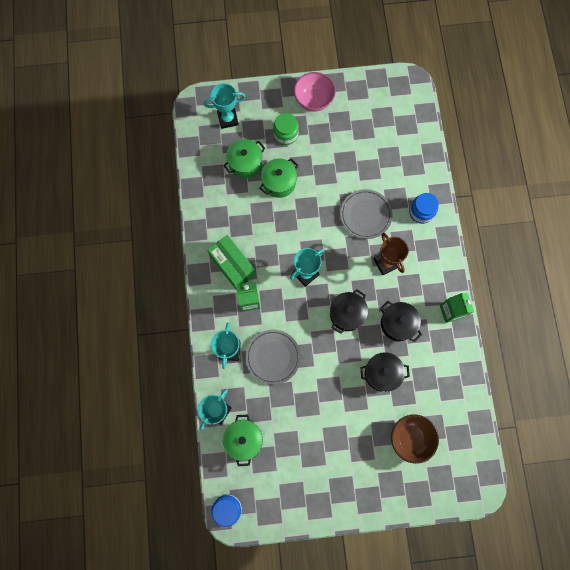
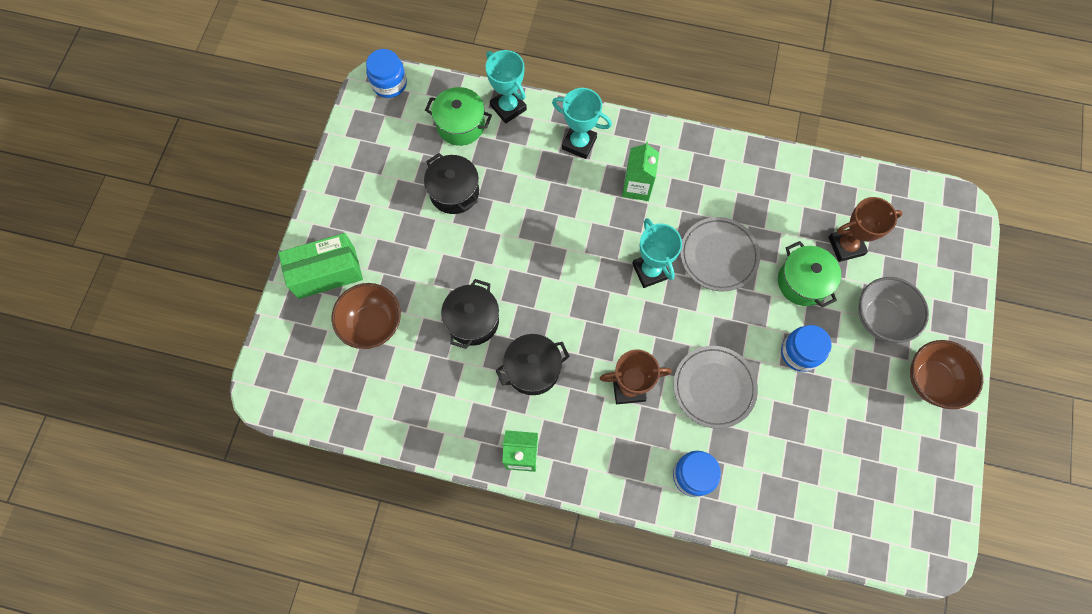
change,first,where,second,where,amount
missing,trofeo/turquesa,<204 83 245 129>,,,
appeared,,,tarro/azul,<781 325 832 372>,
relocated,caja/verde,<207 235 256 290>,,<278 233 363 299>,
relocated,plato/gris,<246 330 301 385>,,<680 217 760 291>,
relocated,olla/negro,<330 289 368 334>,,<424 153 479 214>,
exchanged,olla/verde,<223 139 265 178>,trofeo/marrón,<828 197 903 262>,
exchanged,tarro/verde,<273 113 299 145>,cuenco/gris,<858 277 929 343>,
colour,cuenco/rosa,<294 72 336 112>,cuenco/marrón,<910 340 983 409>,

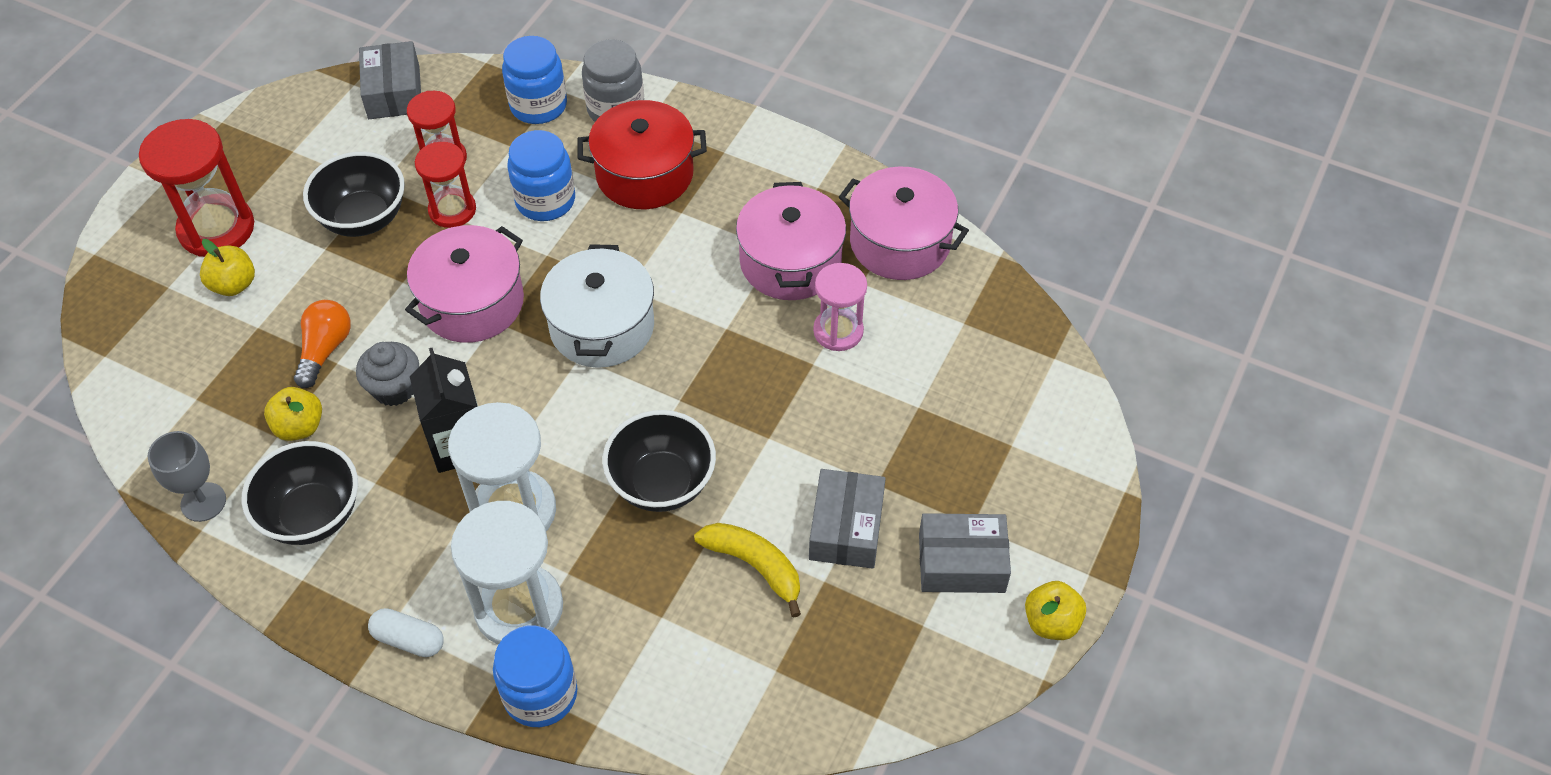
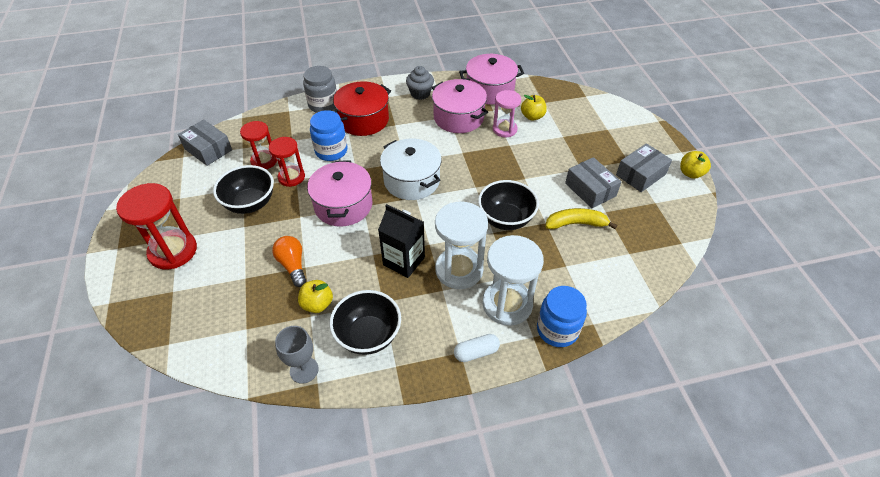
change,first,where,second,where,amount
missing,tarro/azul,<502 36 567 124>,,,
relocated,manzana/amarillo,<200 239 255 296>,,<521 95 547 121>,
relocated,magdalena/gris,<356 342 419 406>,,<406 66 434 100>,

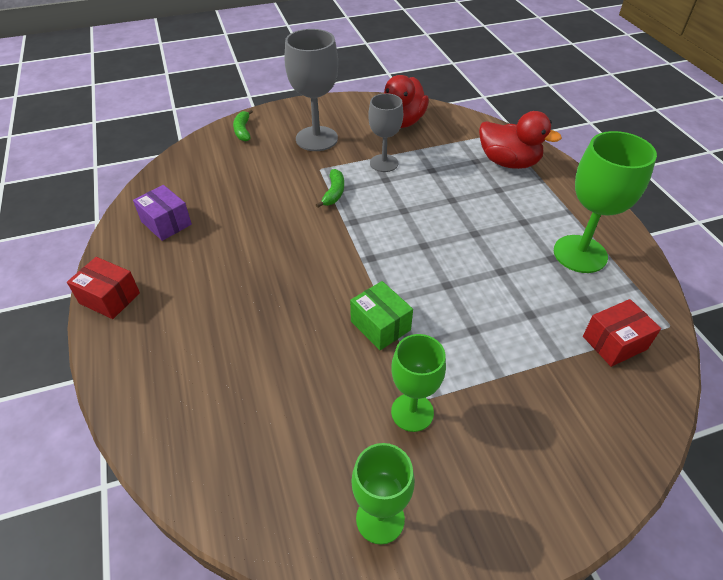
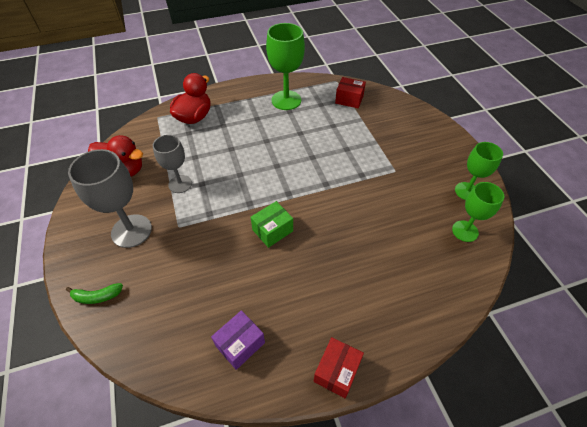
change,first,where,second,where,amount
missing,plátano/verde,<316 169 344 208>,,,
relocated,caja/verde,<350 281 413 350>,,<251 201 293 248>,
relocated,copa/verde,<391 334 446 432>,,<452 182 504 242>,
spun,caja/rojo,<583 299 661 367>,,<335 77 366 108>,45 degrees counterclockwise

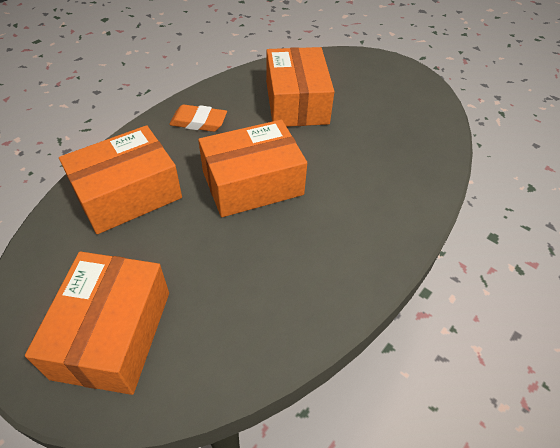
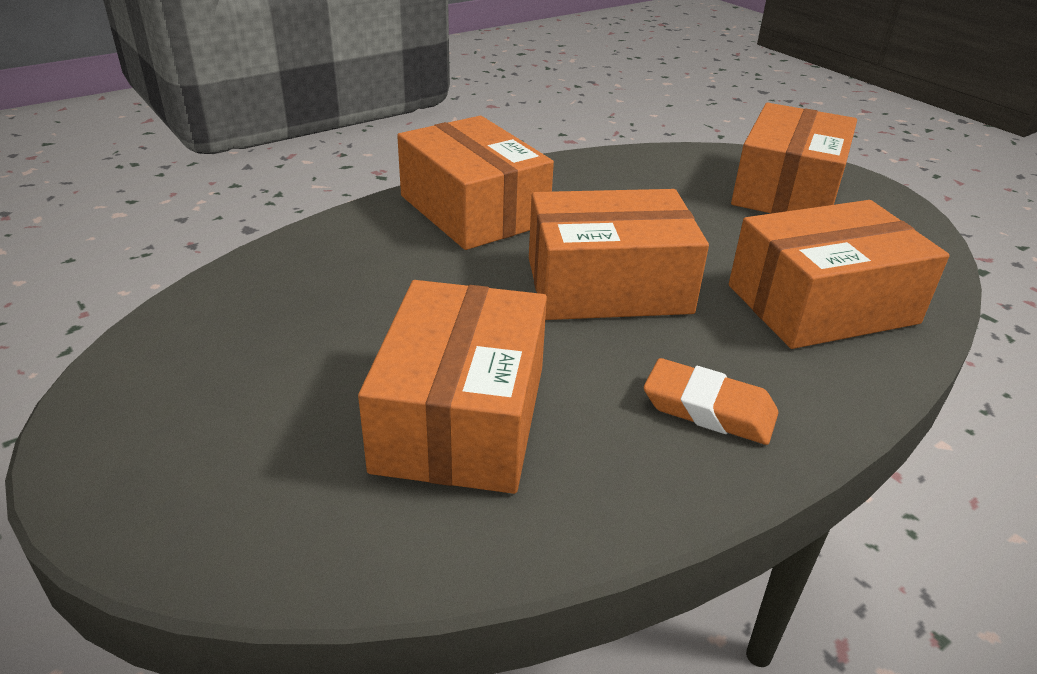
change,first,where,second,where,amount
appeared,,,caja/naranja,<397 116 554 250>,

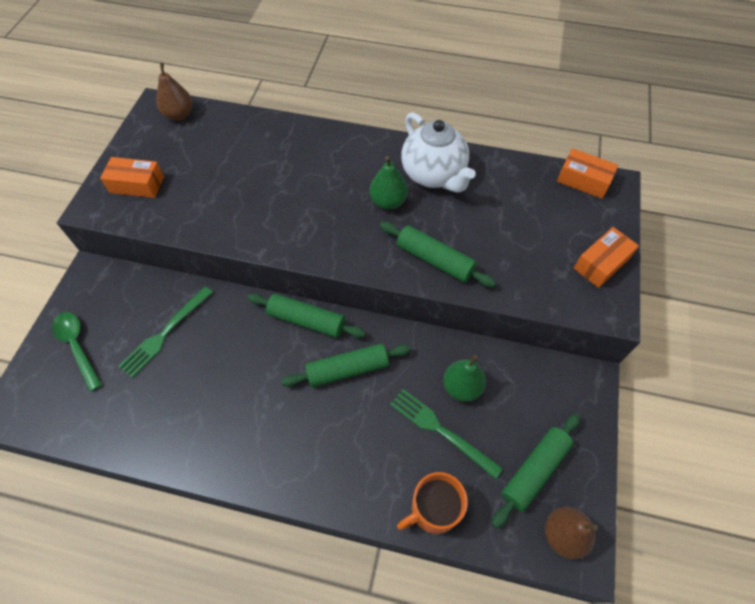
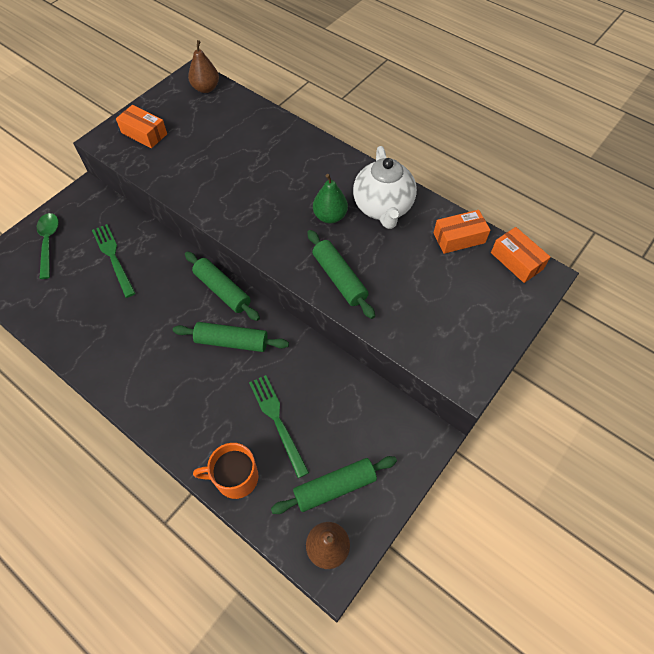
change,first,where,second,where,amount
missing,pera/verde,<443 355 486 402>,,,
relocated,caja/naranja,<574 227 639 288>,,<433 210 490 254>,
spun,tenedor/verde,<119 286 213 378>,,<92 224 135 298>,90 degrees clockwise

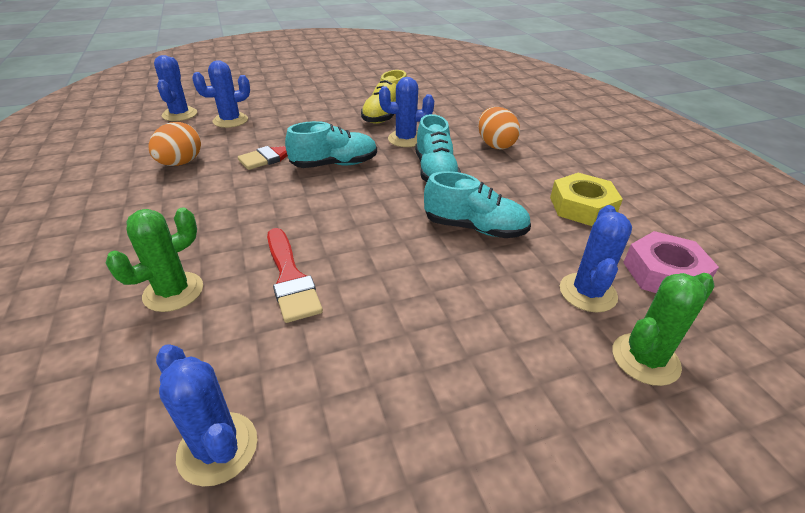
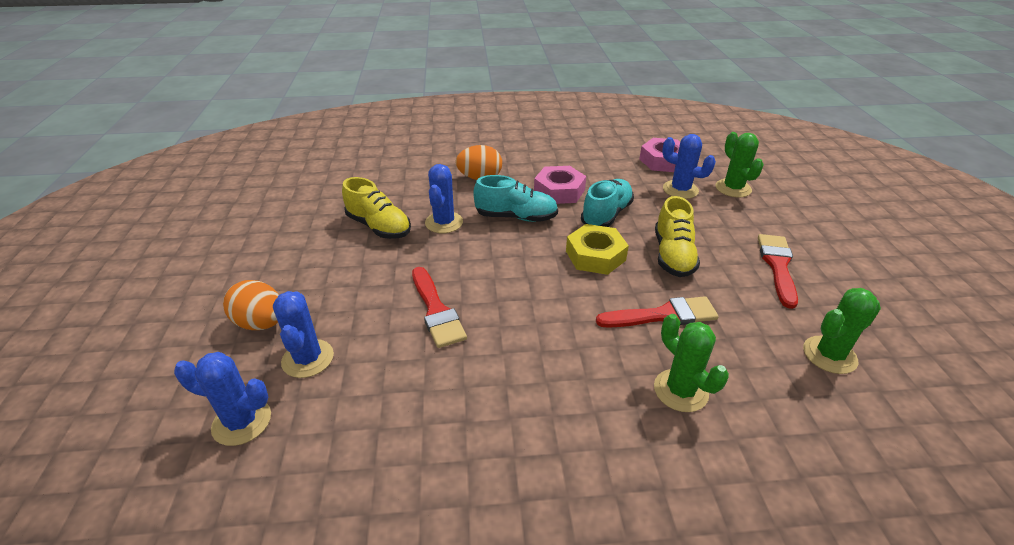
change,first,where,second,where,amount
missing,zapato/turquesa,<285 121 377 168>,,,
appeared,,,tuerca/rosa,<534 166 586 204>,
appeared,,,zapato/amarillo,<655 196 700 277>,
appeared,,,pincel/rojo,<758 234 798 309>,
relocated,huevo/naranja,<149 122 201 166>,,<223 280 279 330>,
relocated,tuerca/amarillo,<550 173 623 226>,,<566 224 629 275>,
colour,cactus/azul,<156 344 257 486>,cactus/verde,<803 288 881 374>,

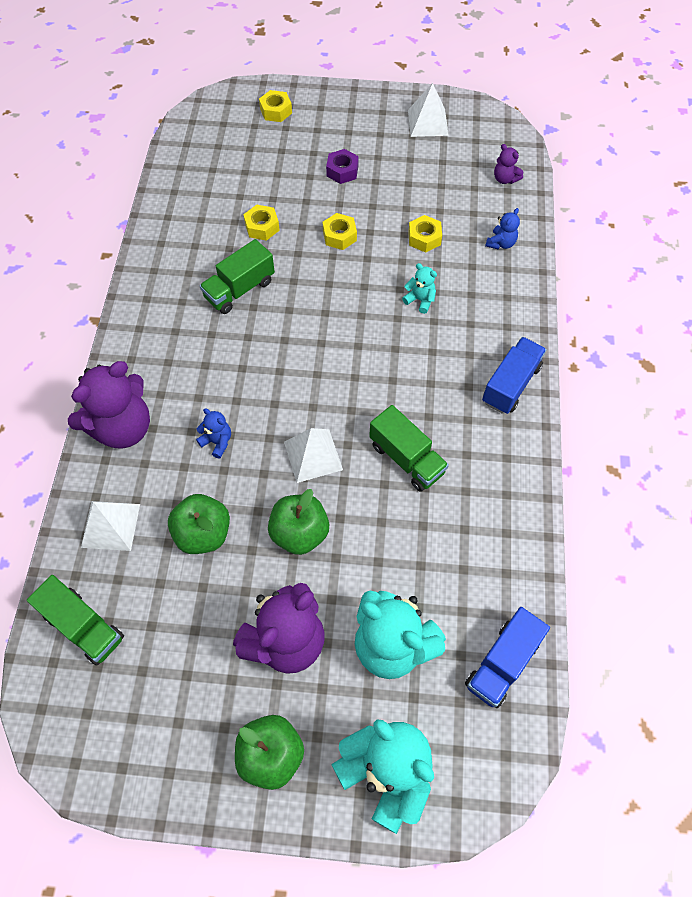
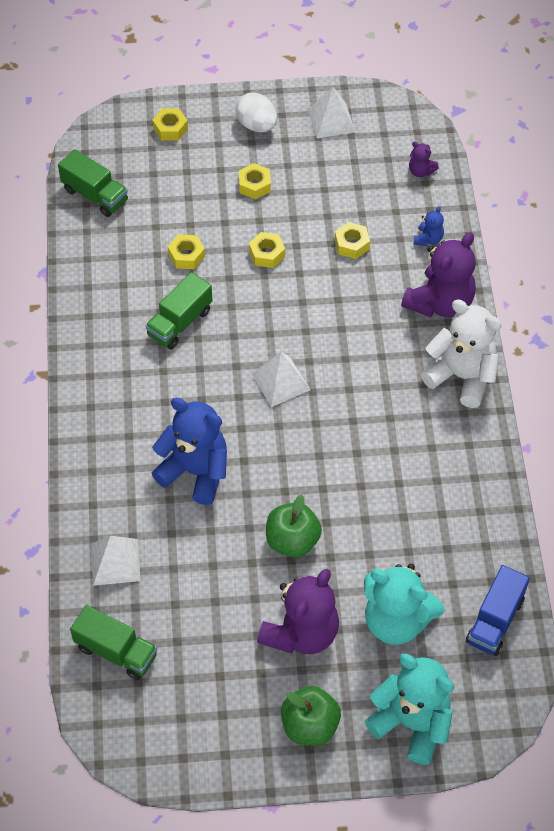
change,first,where,second,where,amount
missing,manzana/verde,<168 494 230 554>,,,
missing,osito/turquesa,<402 263 437 314>,,,
appeared,,,huevo/blanco,<235 93 277 132>,
relocated,osito/morado,<68 361 150 448>,,<401 232 476 317>,
relocated,pirámide/blanco,<284 428 343 483>,,<252 352 310 407>,
relocated,camión/verde,<369 405 449 492>,,<58 149 128 217>,
exchanged,camión/azul,<482 337 547 414>,osito/blanco,<421 300 502 408>,
colour,tuerca/morado,<326 149 359 184>,tuerca/amarillo,<239 163 271 200>,
size,osito/azul,<196 408 231 459>,,<152 398 227 505>,x2.23

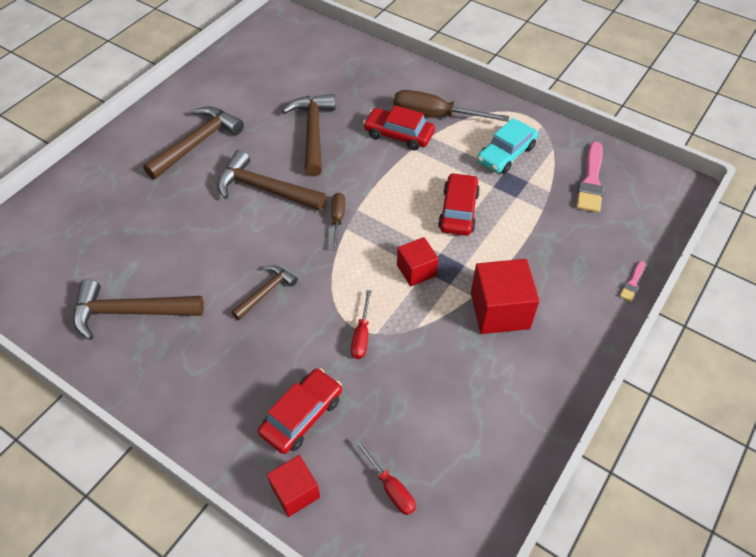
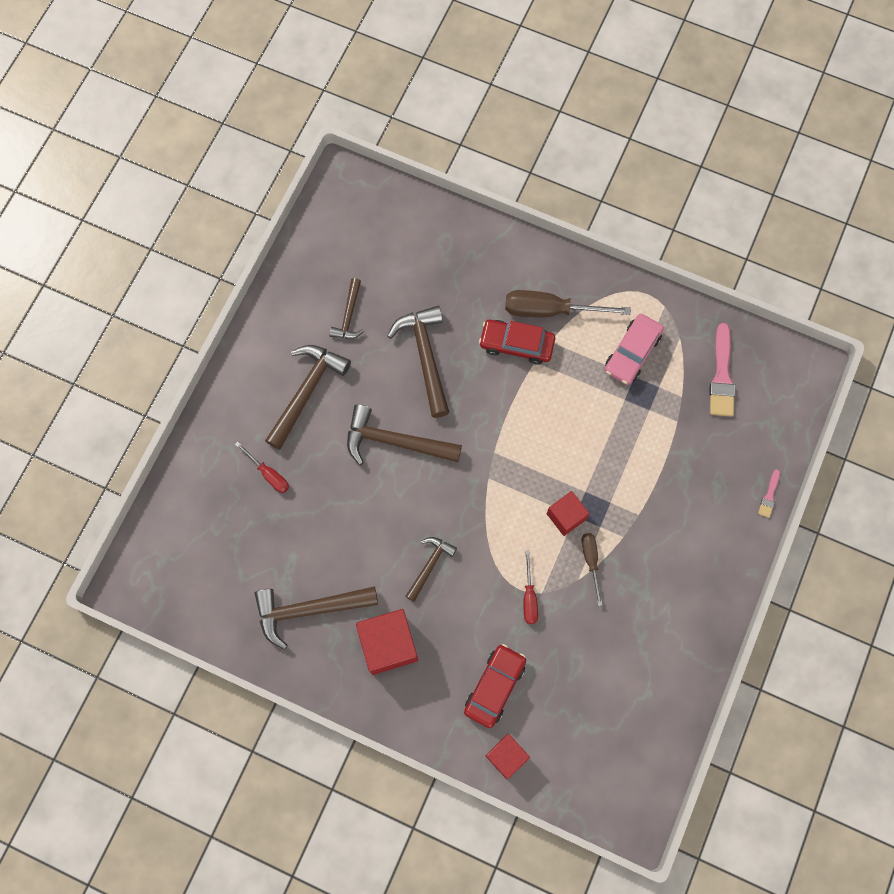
change,first,where,second,where,amount
missing,coche/rojo,<438 173 480 236>,,,
appeared,,,martillo/marrón,<329 278 364 339>,
relocated,destornillador/marrón,<331 193 345 250>,,<581 533 602 606>,
relocated,destornillador/rojo,<355 440 416 515>,,<235 442 289 493>,
relocated,cubo/rojo,<471 259 540 334>,,<356 609 418 675>,
colour,coche/turquesa,<477 118 538 173>,coche/rosa,<605 314 664 385>,

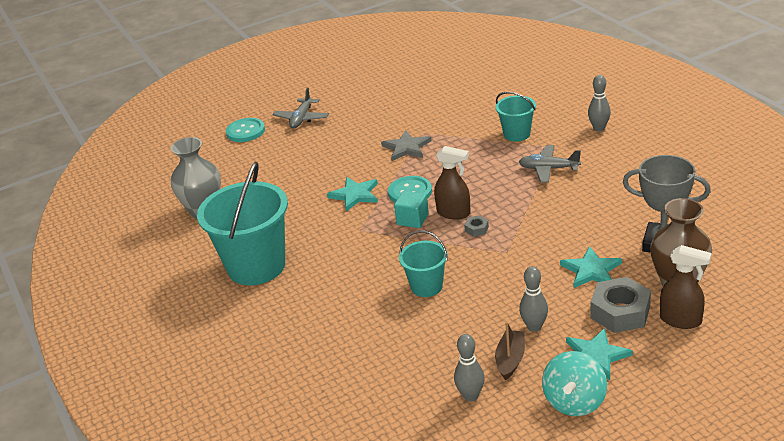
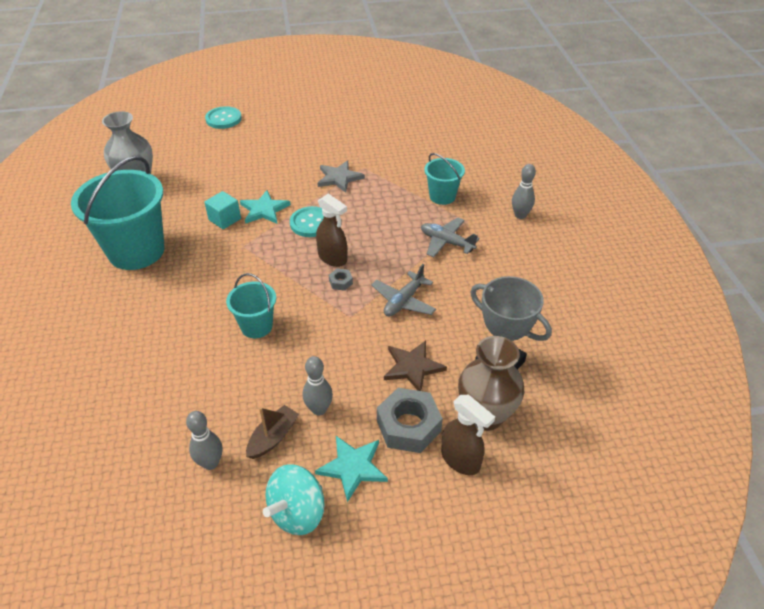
change,first,where,second,where,amount
relocated,avión/gris,<272 87 329 128>,,<372 264 436 317>,
relocated,cubo/turquesa,<394 191 429 228>,,<204 191 241 229>,
colour,estrella/turquesa,<560 246 622 288>,estrella/marrón,<384 341 447 391>,

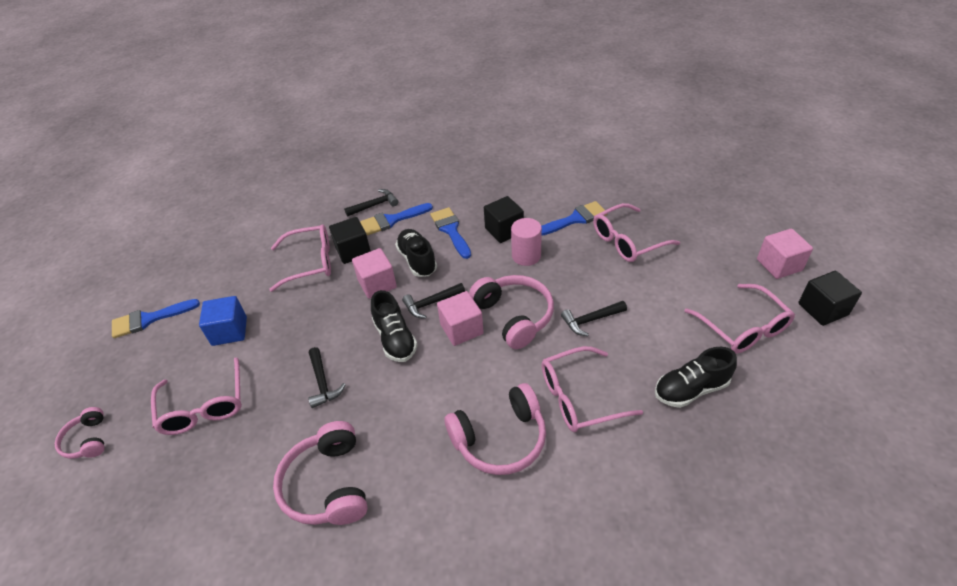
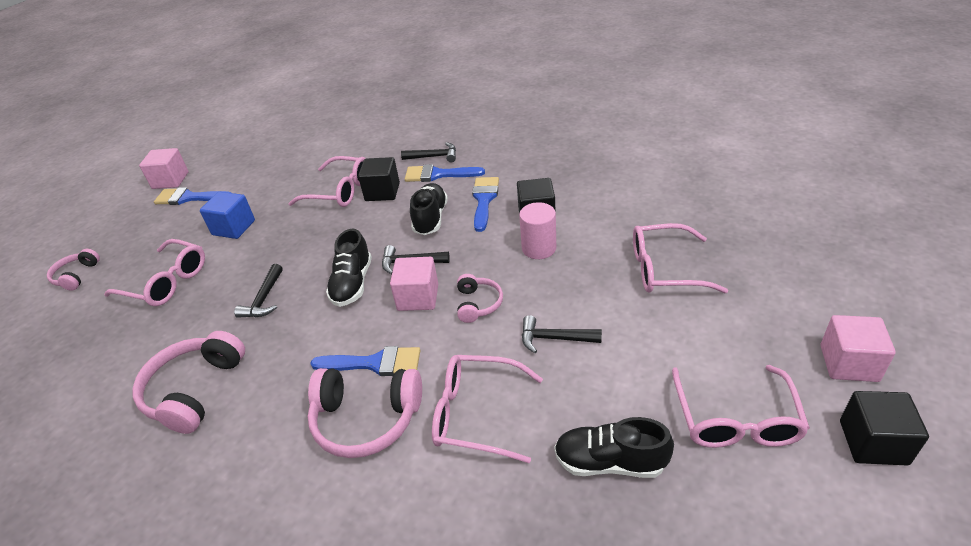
change,first,where,second,where,amount
relocated,cubo/rosa,<352 248 397 299>,,<139 148 189 189>,
relocated,pincel/azul,<541 201 607 236>,,<310 346 420 376>,
spun,gafas/rosa,<151 357 242 435>,,<104 239 205 306>,75 degrees counterclockwise
size,auriculares/rosa,<469 275 554 349>,,<457 274 503 323>,x0.56

